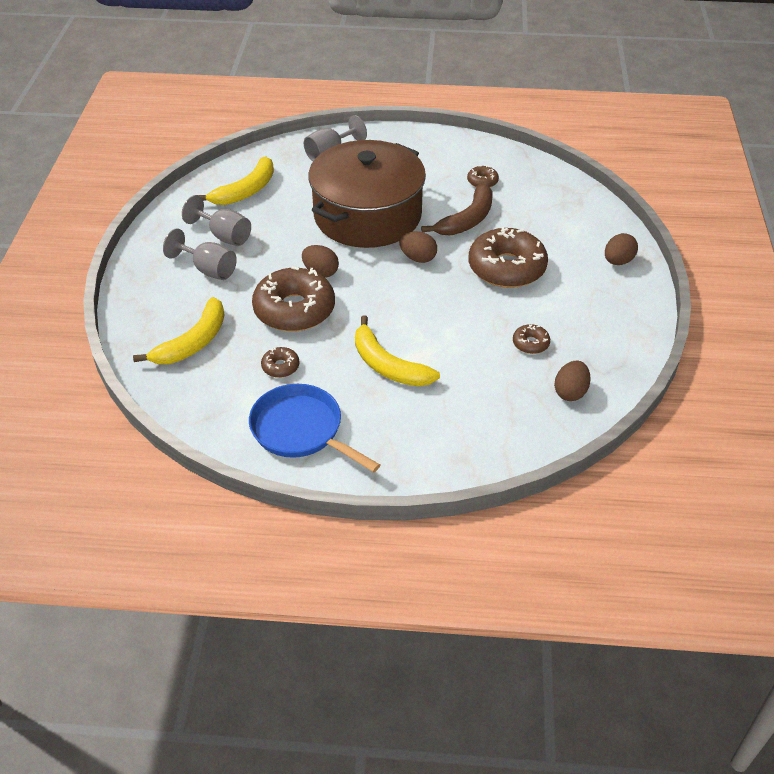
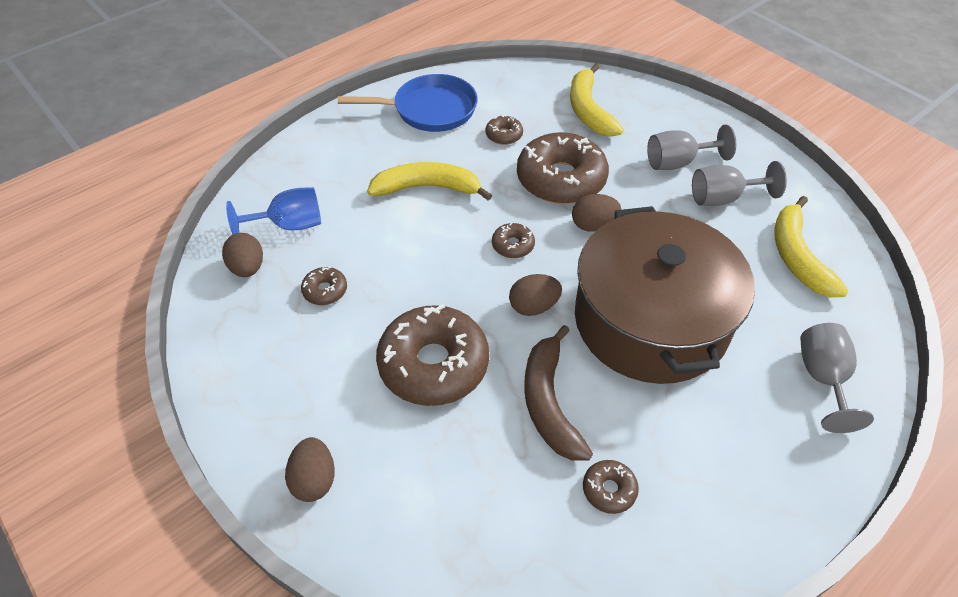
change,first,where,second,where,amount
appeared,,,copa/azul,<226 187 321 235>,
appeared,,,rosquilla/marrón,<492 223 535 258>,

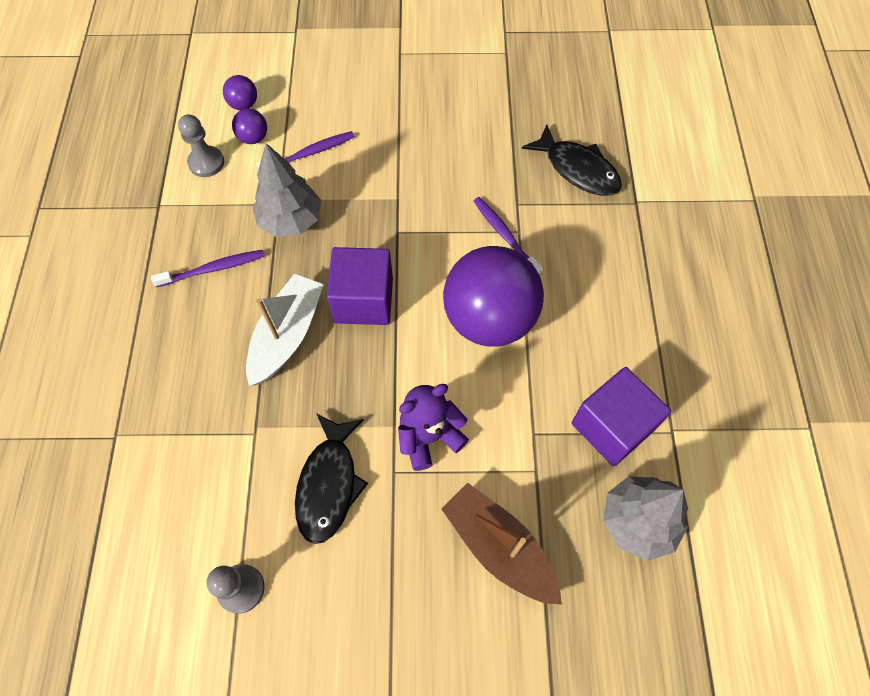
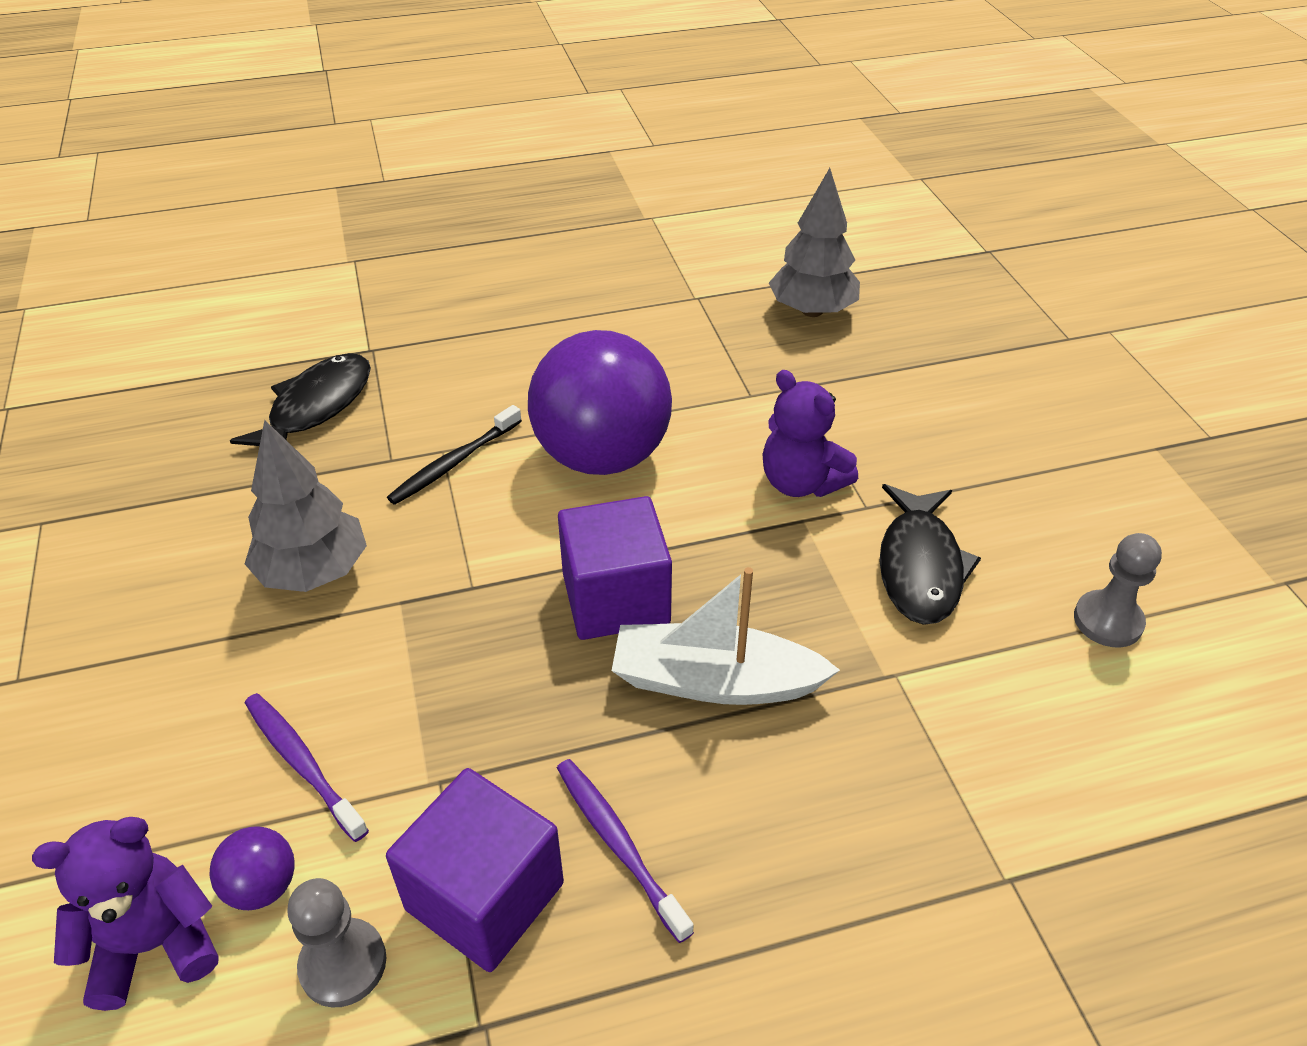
change,first,where,second,where,amount
missing,barco/marrón,<441 483 562 605>,,,
relocated,árbol/gris,<253 143 321 237>,,<245 420 367 592>,
relocated,cubo/morado,<572 367 671 466>,,<386 768 564 972>,
exchanged,pelota/morado,<223 75 257 110>,osito/morado,<32 817 219 1011>,
colour,cepillo de dientes/morado,<474 197 543 276>,cepillo de dientes/negro,<387 405 522 505>,
spun,pez/negro,<295 413 368 544>,,<879 484 981 625>,105 degrees clockwise

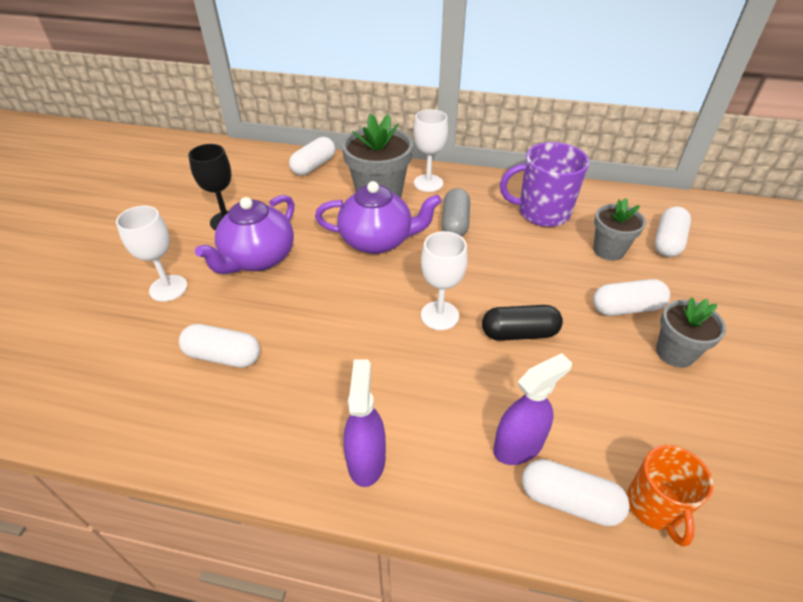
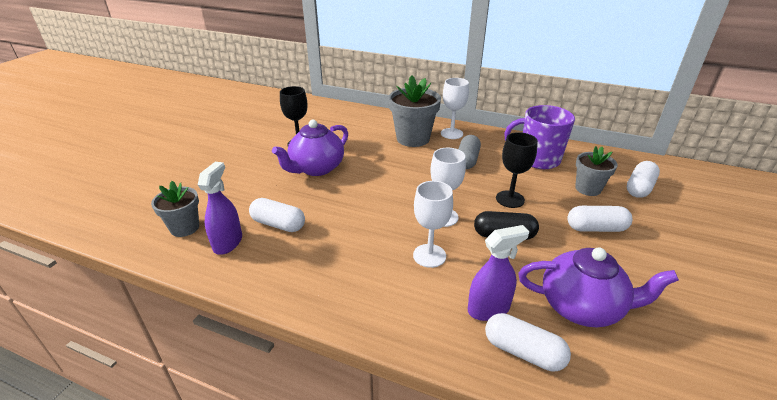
change,first,where,second,where,amount
missing,cápsula/blanco,<289 137 335 176>,,,
missing,taza/naranja,<627 445 714 547>,,,
appeared,,,copa/negro,<496 132 538 208>,
relocated,copa/blanco,<116 206 188 302>,,<413 181 453 268>,
relocated,tetera/morado,<315 181 442 254>,,<518 248 679 327>,
relocated,pulverizador/morado,<343 359 386 487>,,<198 162 242 255>,
relocated,maceta/gris,<656 297 726 368>,,<151 181 199 237>,

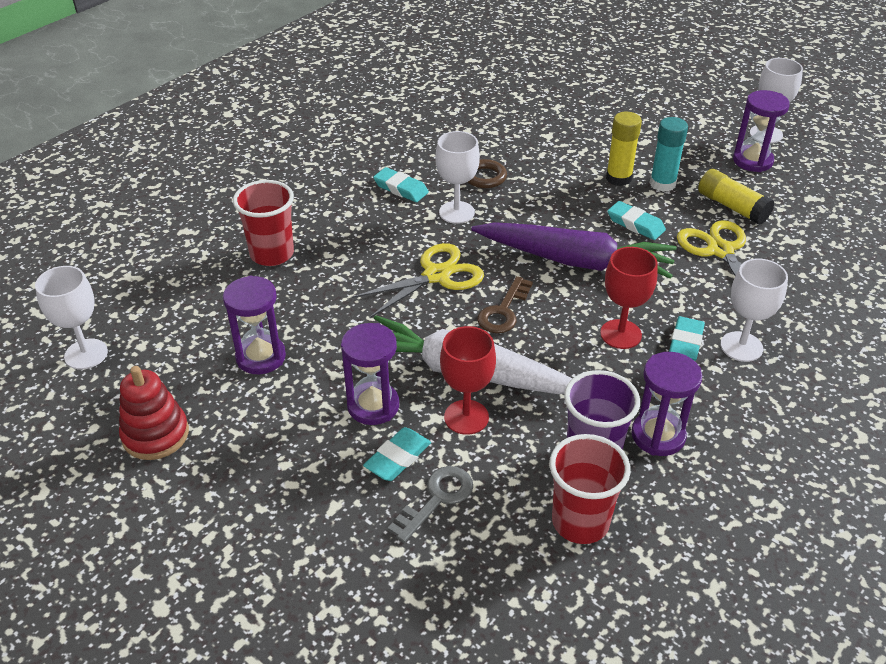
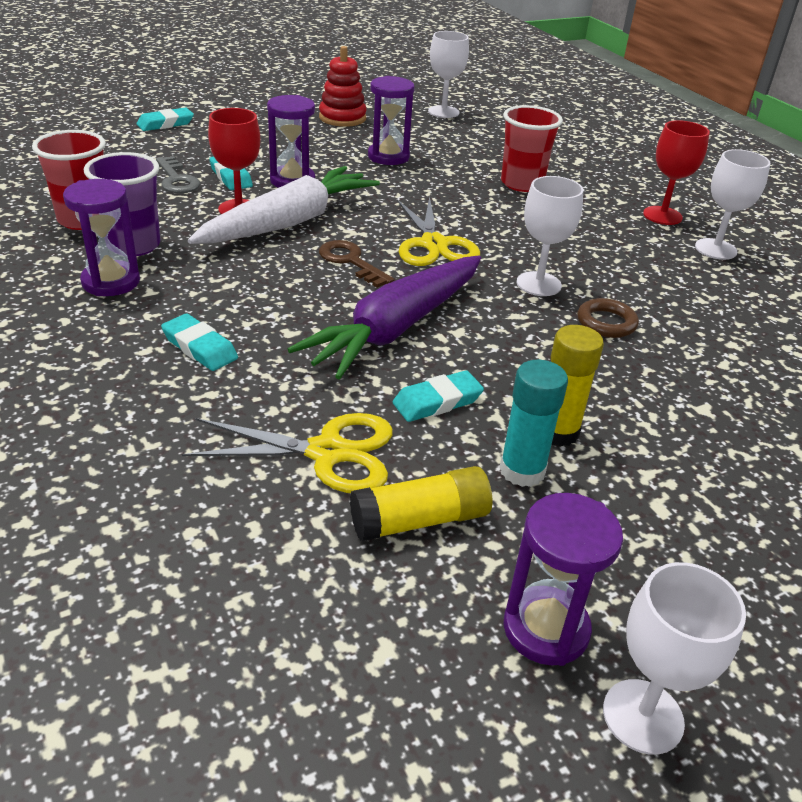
change,first,where,second,where,amount
relocated,goma de borrar/turquesa,<373 167 429 202>,,<136 108 194 131>,
relocated,copa/rojo,<600 247 657 349>,,<643 120 710 225>,
relocated,copa/blanco,<721 259 788 362>,,<695 149 770 260>,

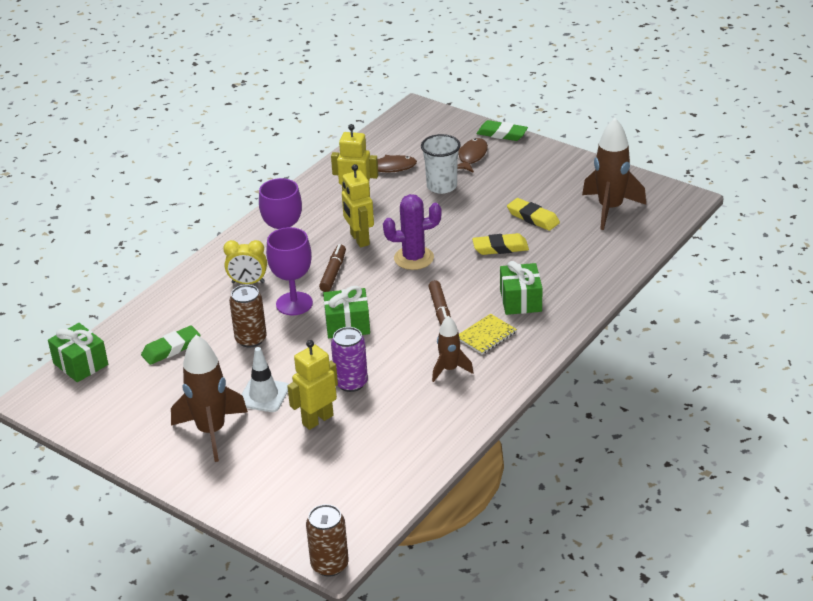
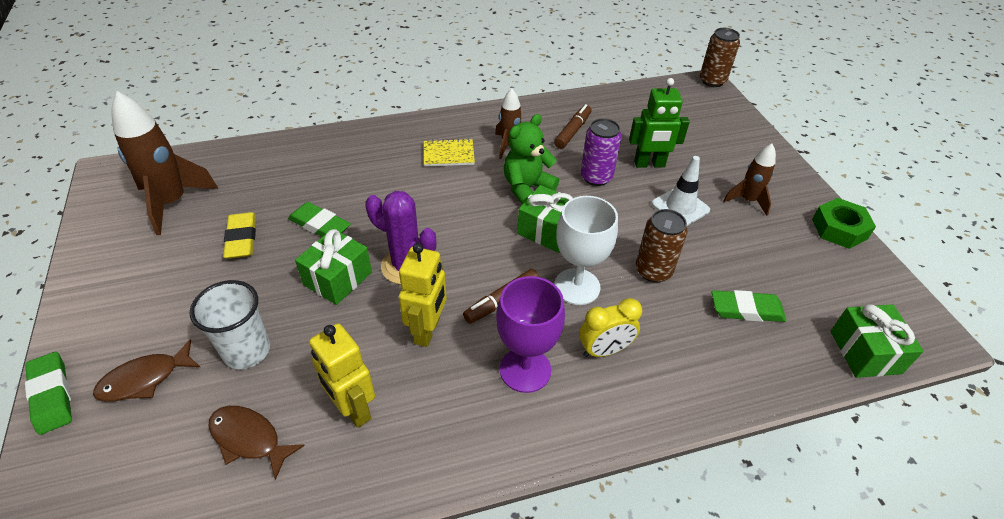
change,first,where,second,where,amount
appeared,,,osito/verde,<504 114 559 205>,
appeared,,,tuerca/verde,<812 198 876 249>,
relocated,rotulador/marrón,<428 280 451 325>,,<554 104 592 149>,
relocated,regalo/verde,<500 261 543 315>,,<295 229 372 305>,
colour,copa/morado,<266 227 313 315>,copa/blanco,<554 196 618 305>,
colour,robot/amarillo,<287 340 338 430>,robot/verde,<629 78 690 168>,
colour,goma de borrar/amarillo,<472 233 529 255>,goma de borrar/verde,<288 202 351 237>,
spun,despertador/amarillo,<223 240 267 284>,,<579 298 642 357>,120 degrees clockwise
size,cohete/marrón,<171 335 248 462>,,<723 144 776 216>,x0.57

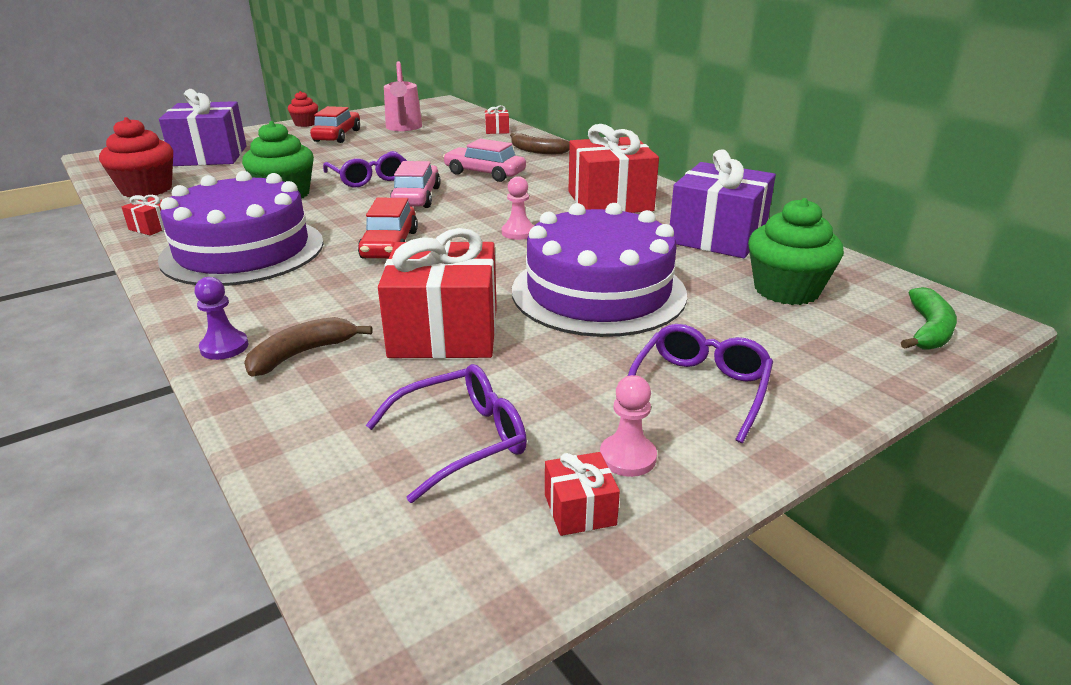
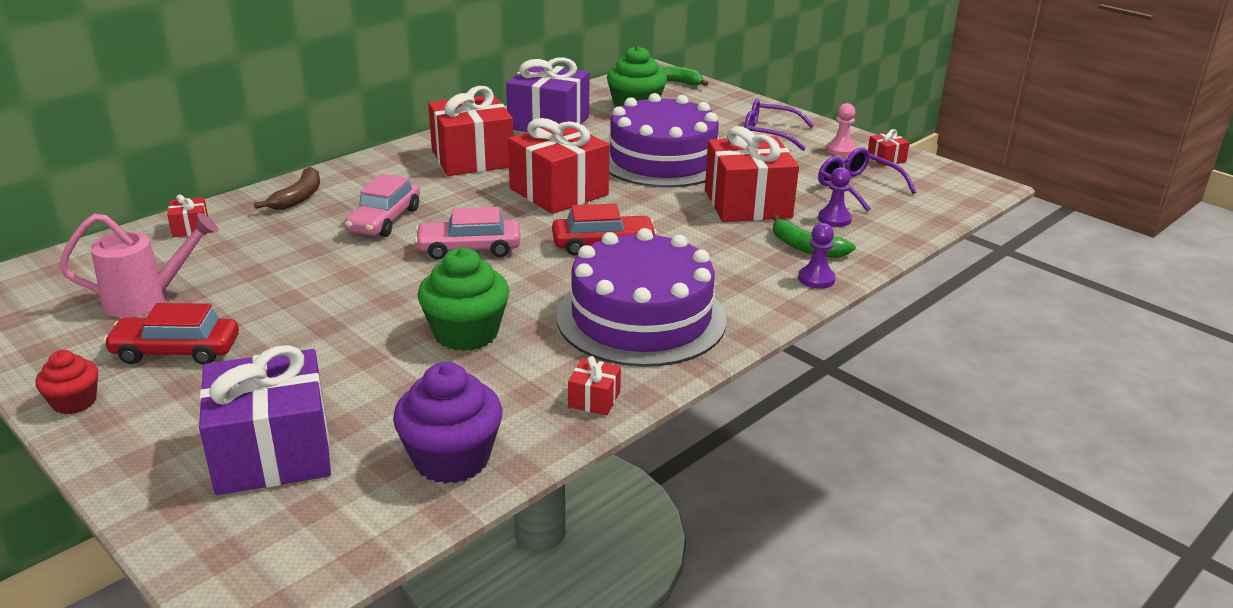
change,first,where,second,where,amount
missing,gafas/morado,<323 151 407 187>,,,
appeared,,,peón/morado,<818 167 852 227>,
exchanged,peón/rosa,<502 176 534 240>,regalo/rojo,<508 118 609 214>,
colour,magdalena/rojo,<99 117 173 197>,magdalena/morado,<393 362 502 484>,
colour,plátano/marrón,<244 317 372 377>,plátano/verde,<772 215 856 258>,

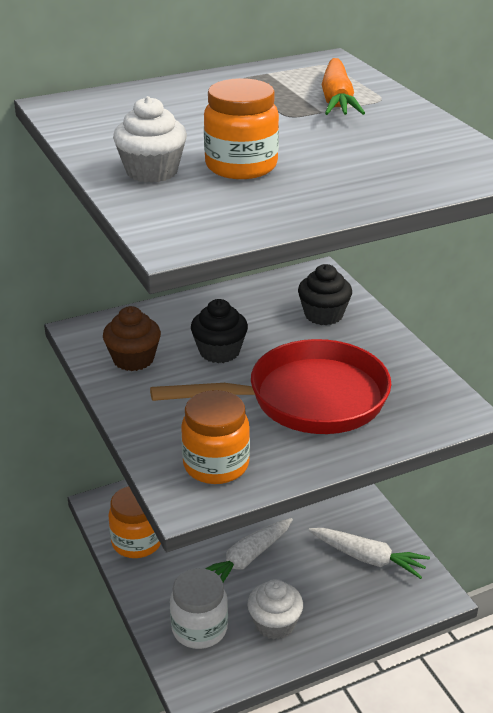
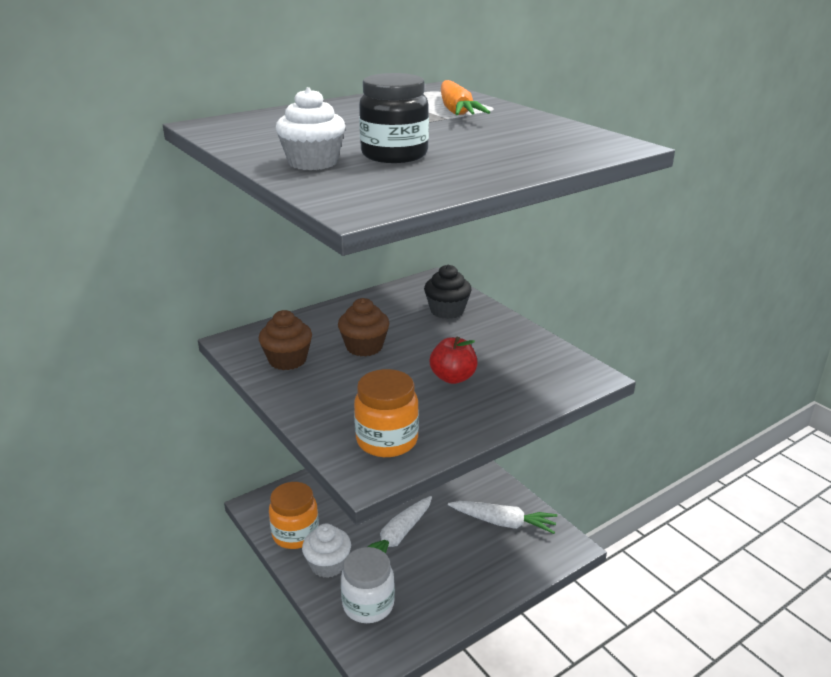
change,first,where,second,where,amount
relocated,magdalena/blanco,<247 579 303 640>,,<302 523 351 578>,
exchanged,sartén/rojo,<150 339 391 434>,manzana/rojo,<430 337 478 384>,
colour,magdalena/negro,<191 299 248 363>,magdalena/marrón,<338 298 389 357>,
colour,tarro/naranja,<204 78 279 179>,tarro/negro,<359 73 429 163>,

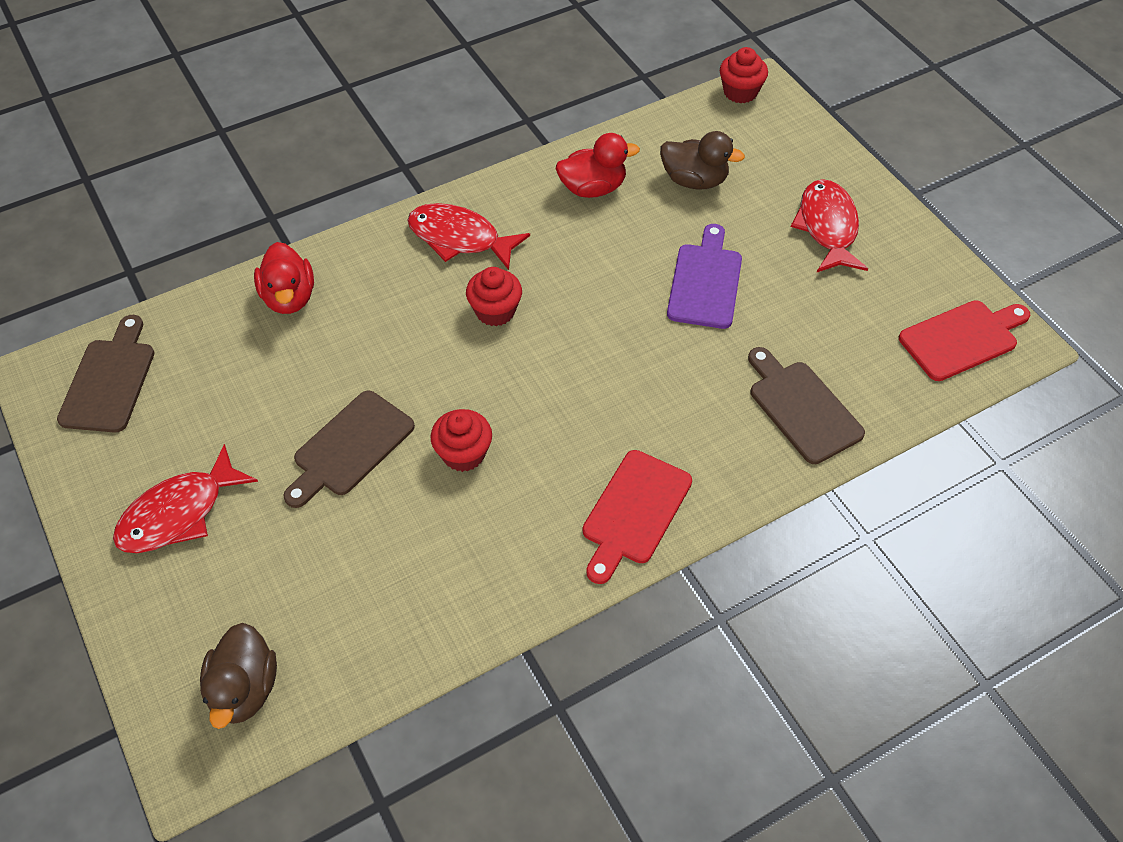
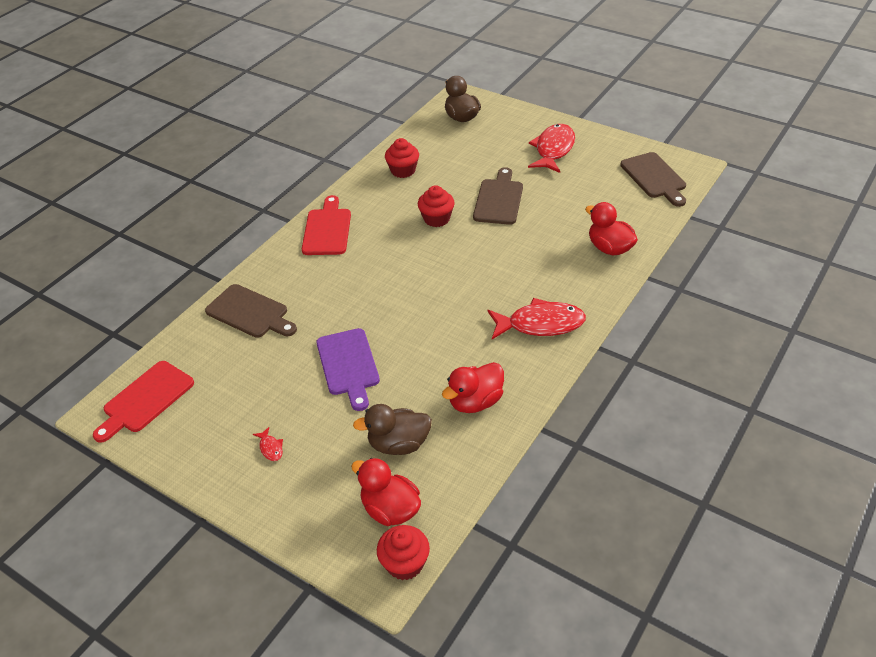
change,first,where,second,where,amount
appeared,,,pato/rojo,<351 458 421 526>,
relocated,magdalena/rojo,<466 267 522 326>,,<385 138 419 178>,
size,pez/rojo,<791 179 868 272>,,<253 427 283 461>,x0.41

